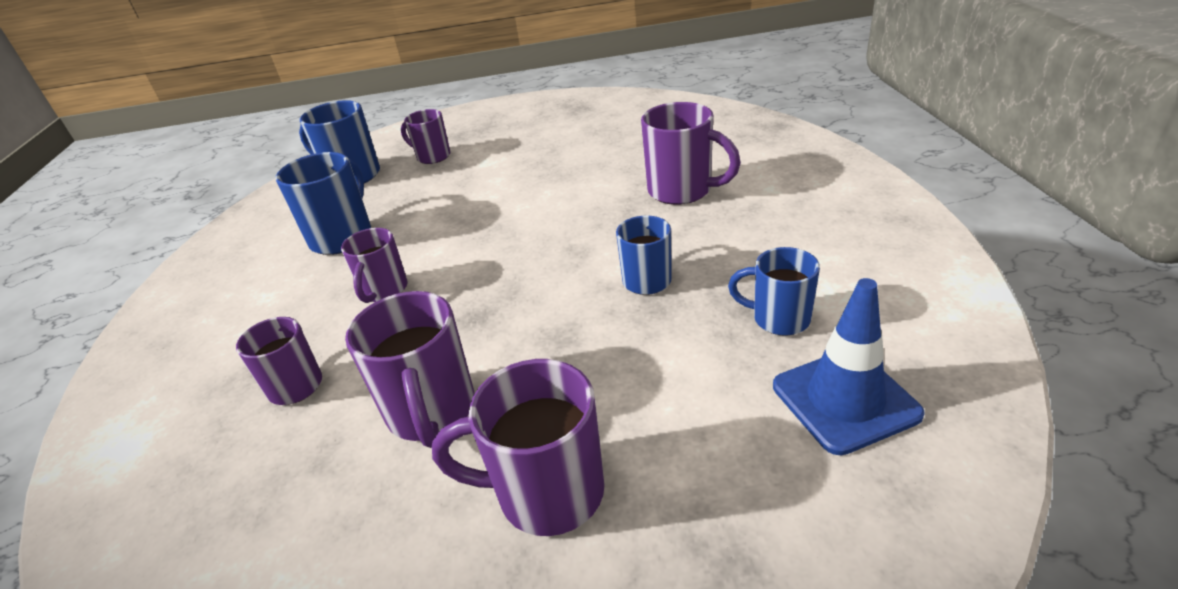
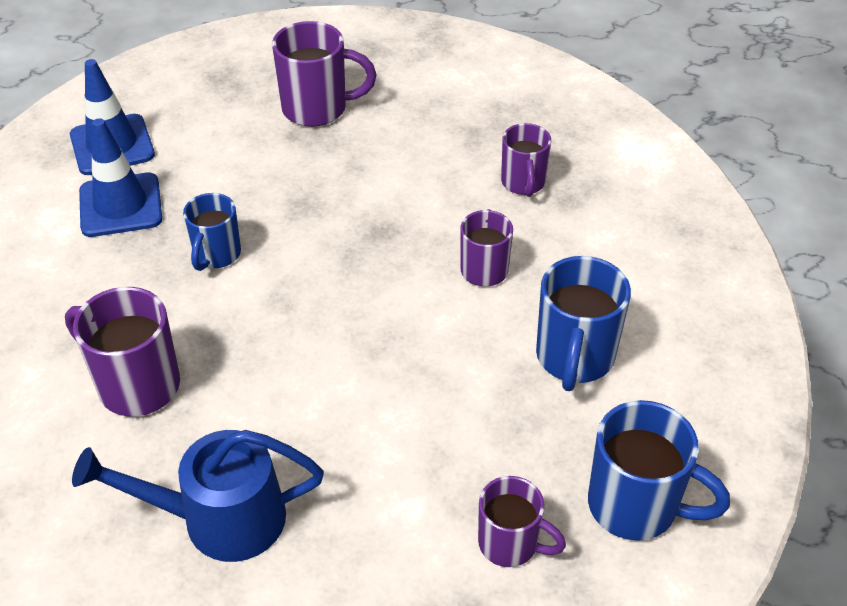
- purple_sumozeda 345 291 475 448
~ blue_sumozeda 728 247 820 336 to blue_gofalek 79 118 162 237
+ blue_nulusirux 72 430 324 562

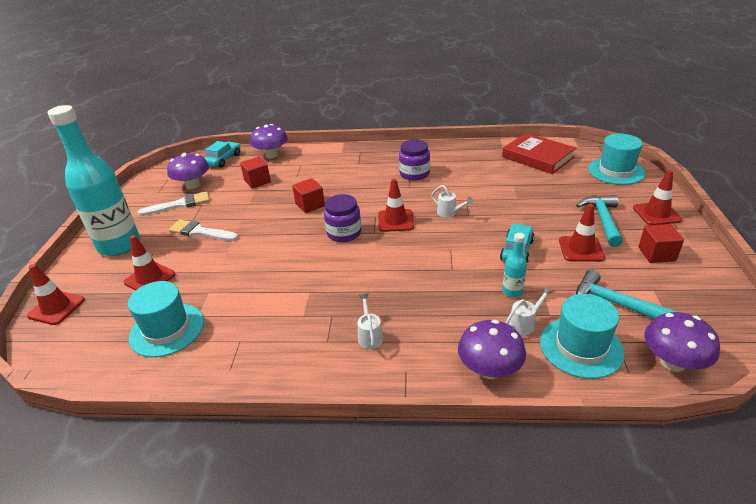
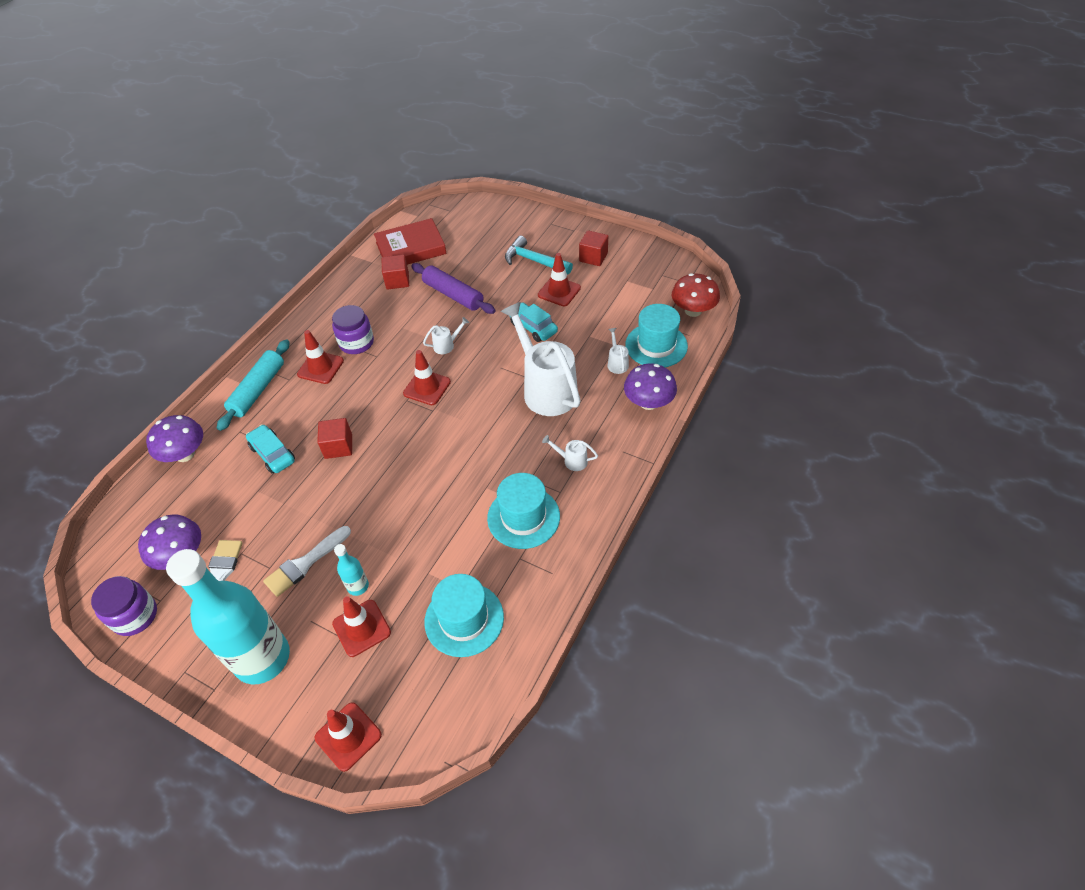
~ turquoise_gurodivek 205 141 240 168 to 246 424 295 473
~ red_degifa 240 157 271 188 to 382 255 409 290
~ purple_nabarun 324 194 362 242 to 91 576 157 636
~ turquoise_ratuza 502 233 527 298 to 334 544 369 596
- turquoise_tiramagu 576 269 678 319
~ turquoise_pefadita 588 134 645 185 to 487 473 560 549
~ red_gofalek 633 170 682 225 to 297 330 344 384
~ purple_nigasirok 644 312 720 372 to red_nigasirok 672 273 720 317
+ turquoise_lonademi 217 339 290 431
+ purple_lonademi 411 263 495 314
+ white_nulusirux 501 302 581 416

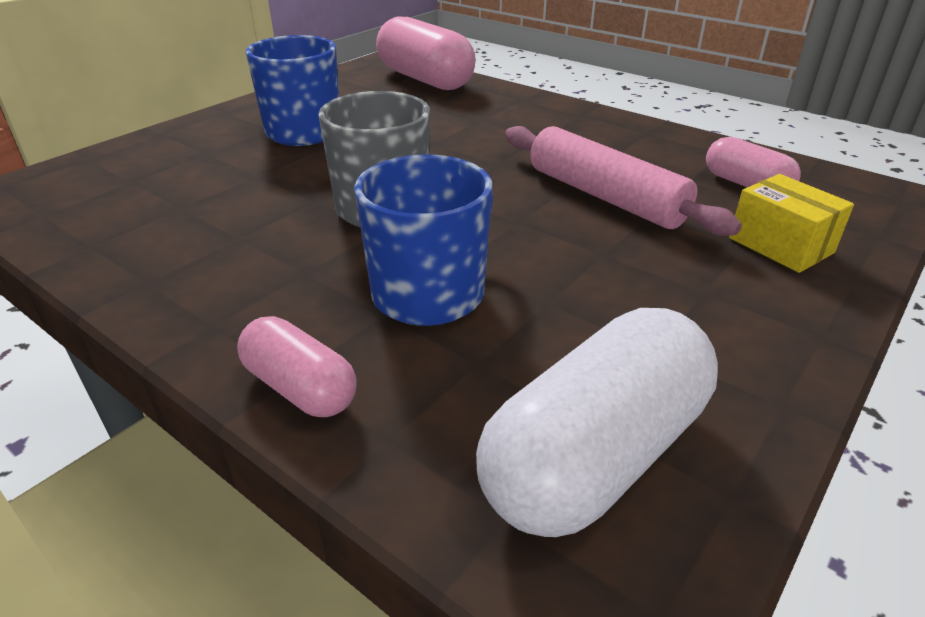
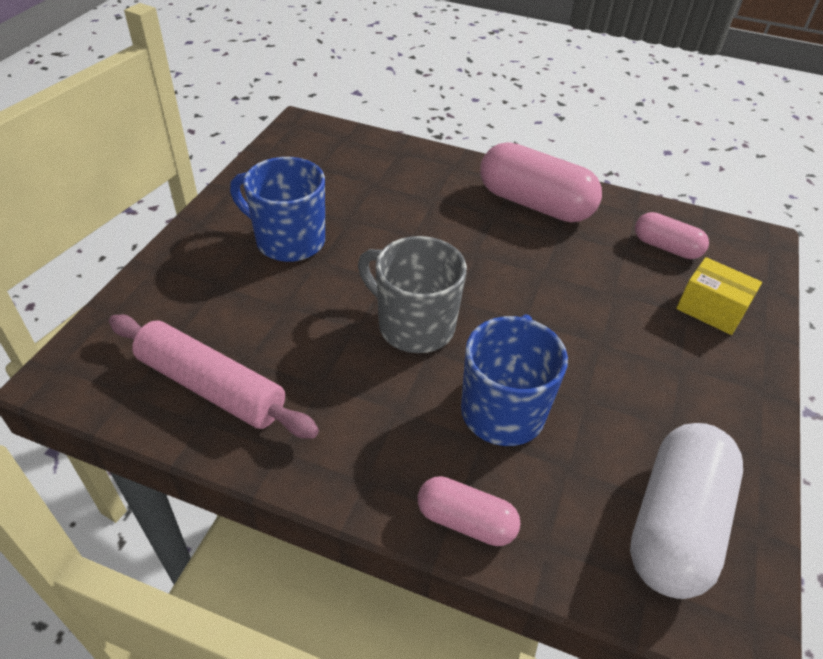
~ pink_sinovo 376 17 476 90 to 480 142 602 222
~ pink_lonademi 505 126 742 236 to 109 315 319 439

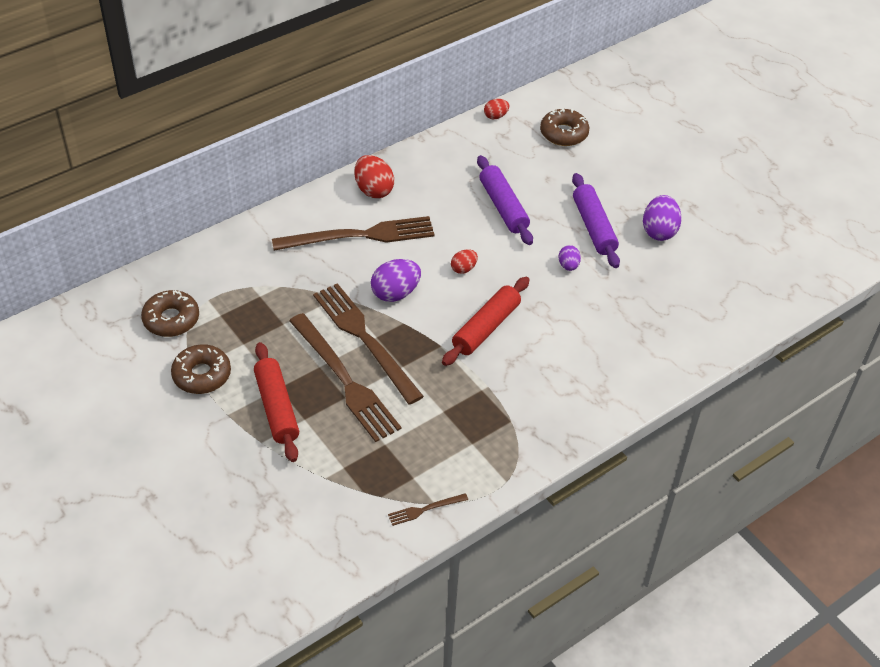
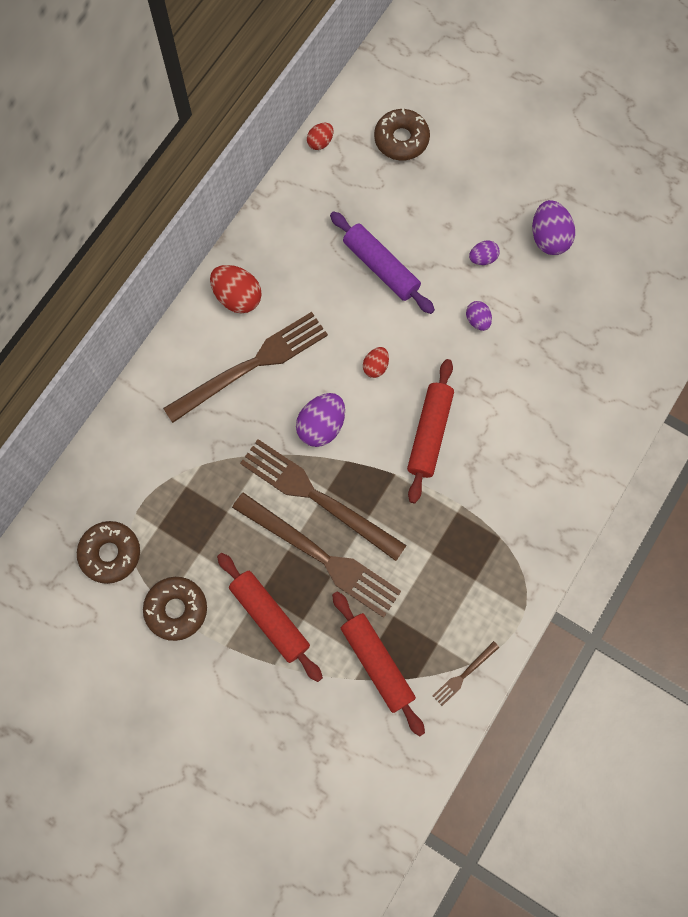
~ purple_lonademi 572 173 620 268 to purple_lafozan 469 240 500 265
+ red_lonademi 332 591 425 737

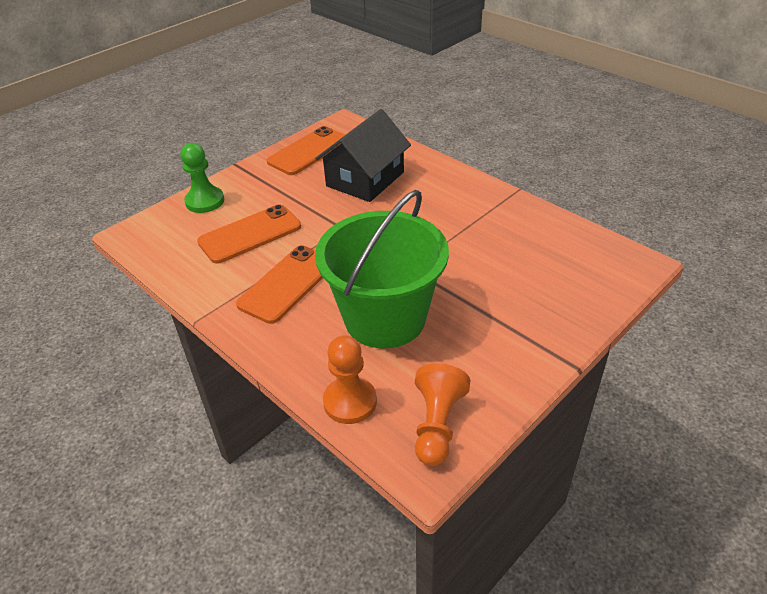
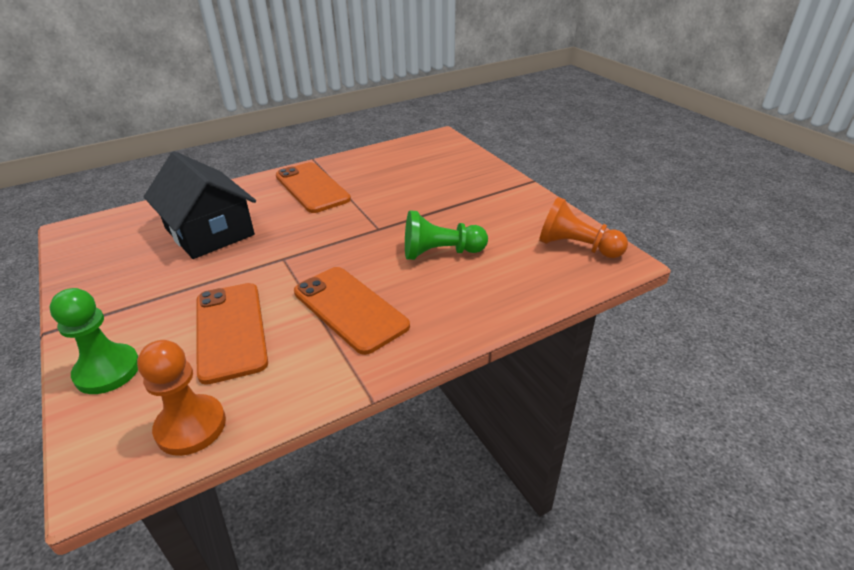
~ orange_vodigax 267 126 345 175 to 276 162 351 213
~ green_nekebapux 315 190 449 348 to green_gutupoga 405 210 488 260
~ orange_gutupoga 323 335 377 424 to 137 340 226 456

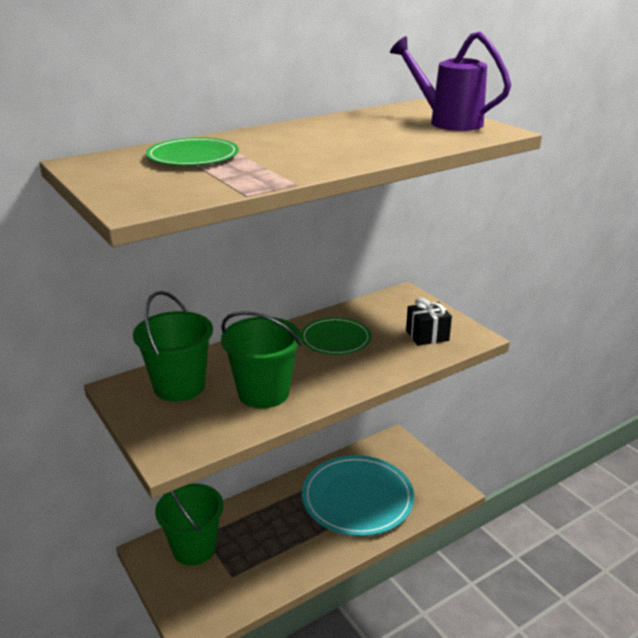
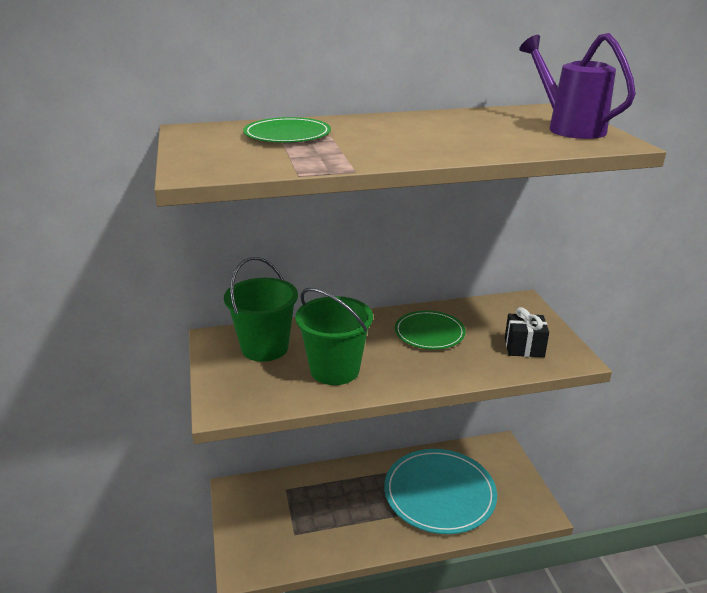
- green_nekebapux 155 484 224 566

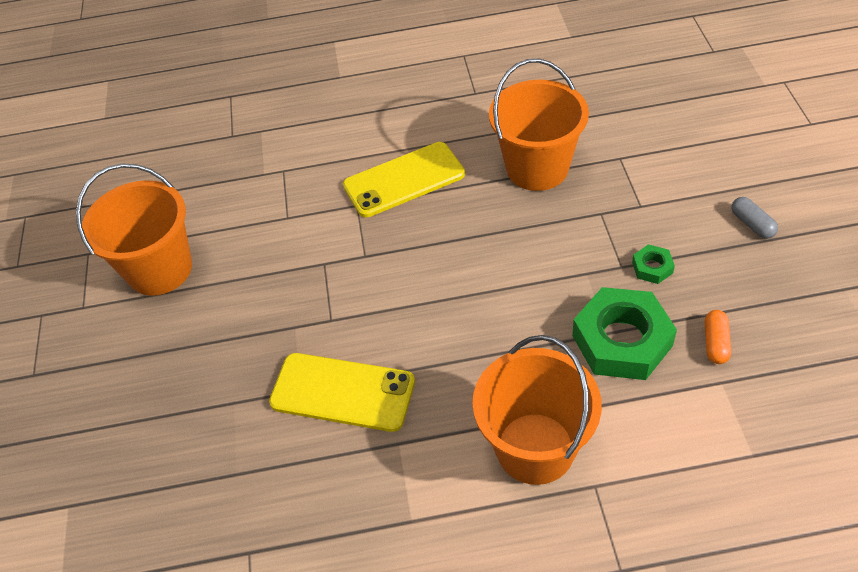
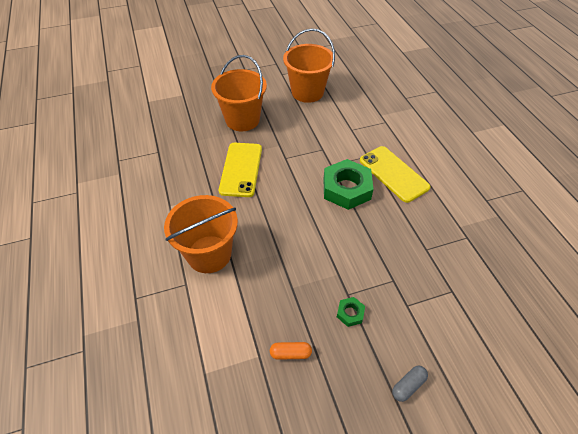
~ orange_nekebapux 489 59 589 191 to 211 55 267 131
~ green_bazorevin 572 287 677 380 to 323 159 374 210

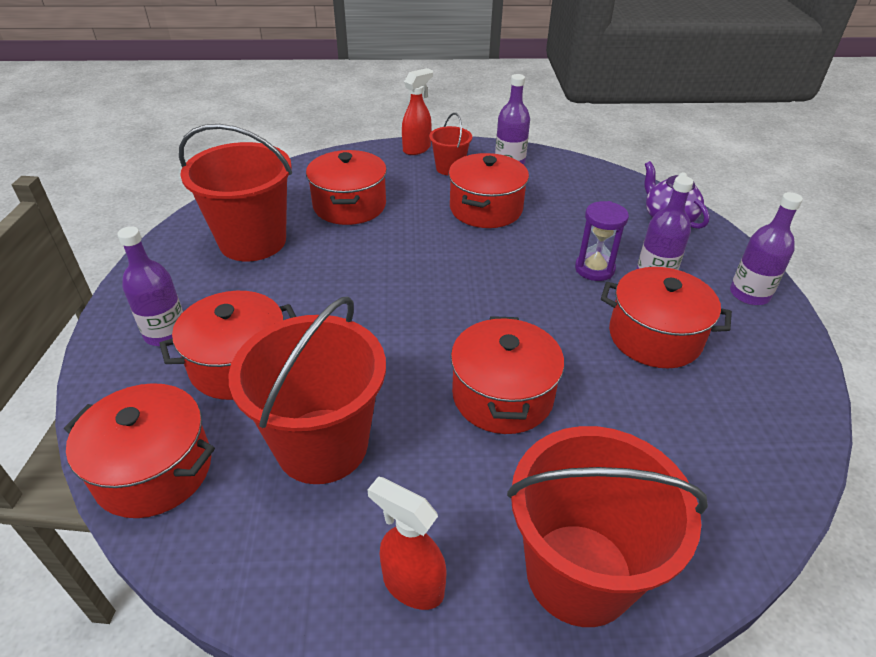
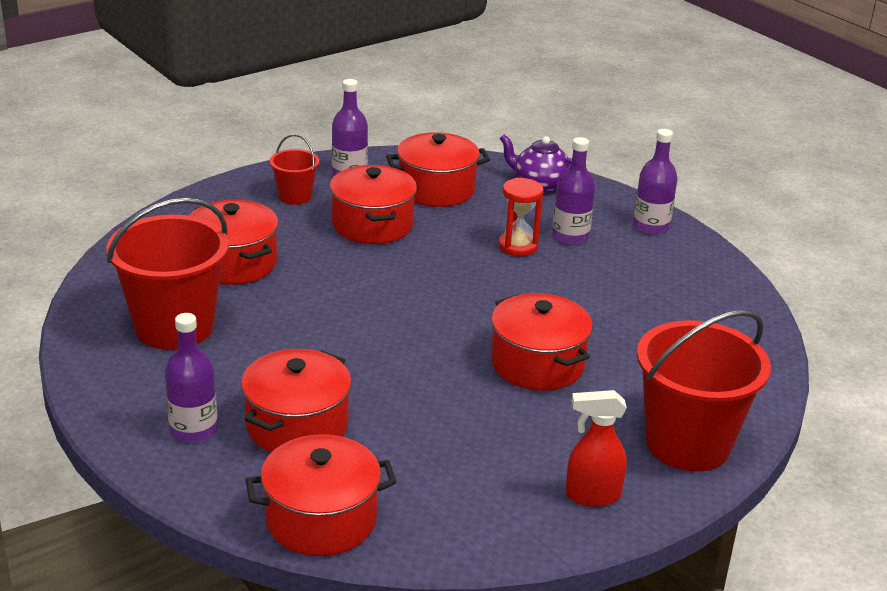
- red_nekebapux 228 296 386 484
- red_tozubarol 402 68 433 155
~ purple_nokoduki 575 201 629 281 to red_nokoduki 498 178 544 256
~ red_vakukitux 601 267 732 368 to 386 132 490 207

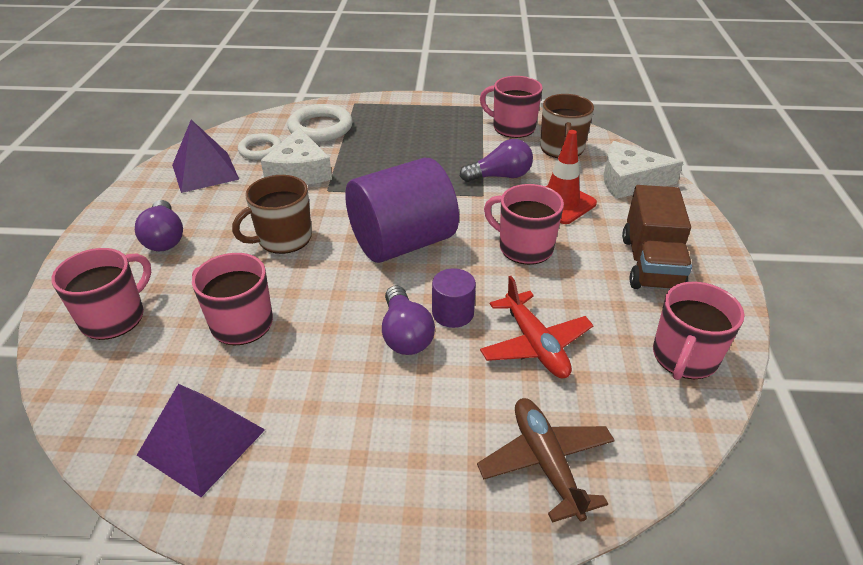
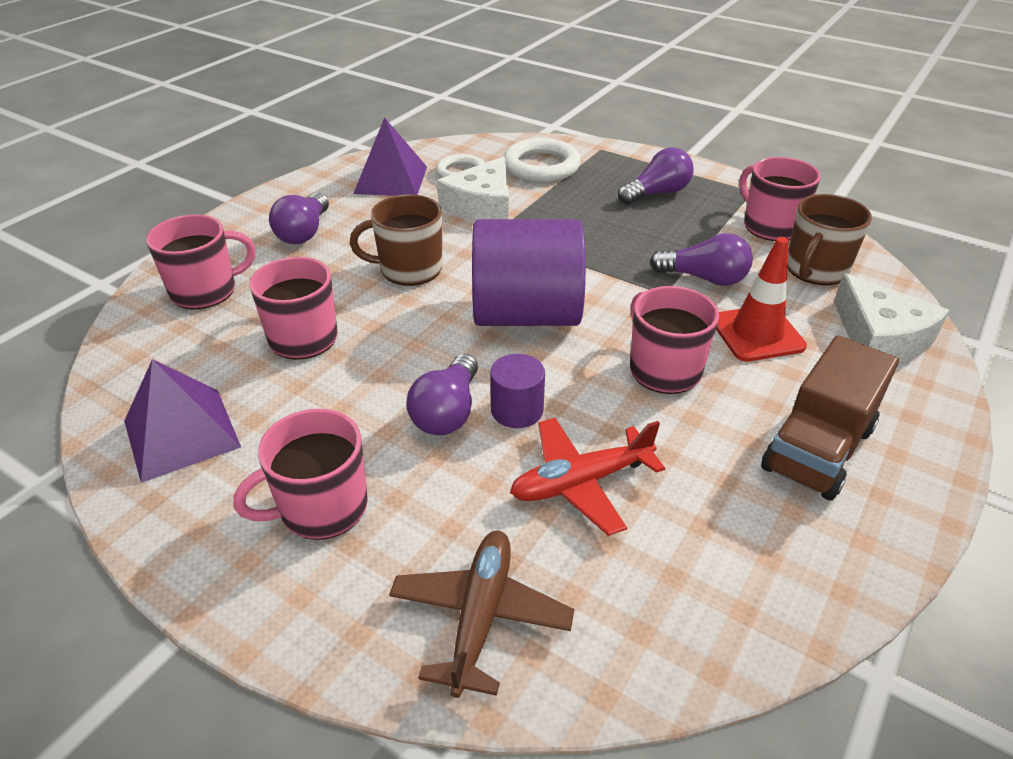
~ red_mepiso 480 276 594 378 = 510 418 665 536 60 degrees clockwise
~ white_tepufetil 603 141 683 199 = 834 273 950 362 150 degrees counterclockwise
~ pink_sumozeda 653 282 744 380 to 233 409 368 540
+ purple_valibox 618 147 693 205

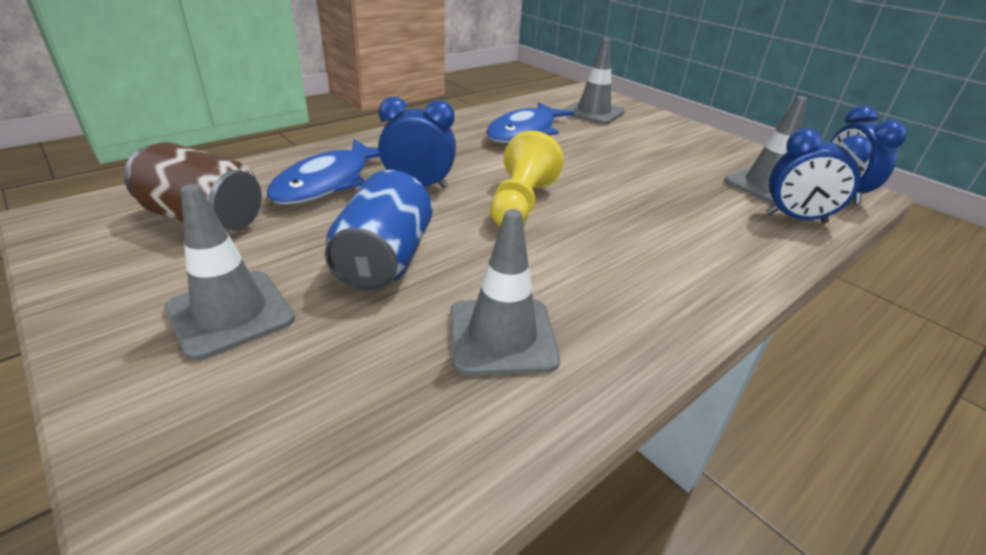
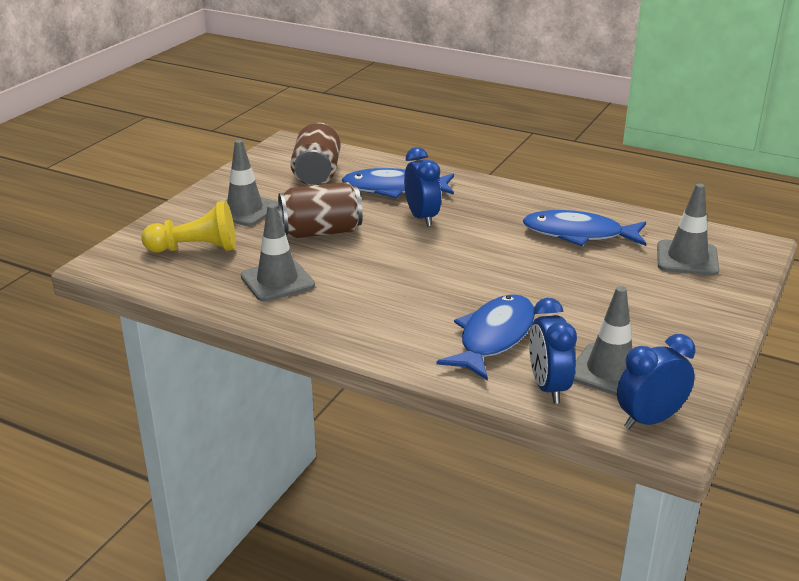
~ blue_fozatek 325 170 433 292 to brown_fozatek 278 182 363 238
~ yellow_gutupoga 490 130 564 226 to 141 201 236 253
+ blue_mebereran 436 294 535 381

